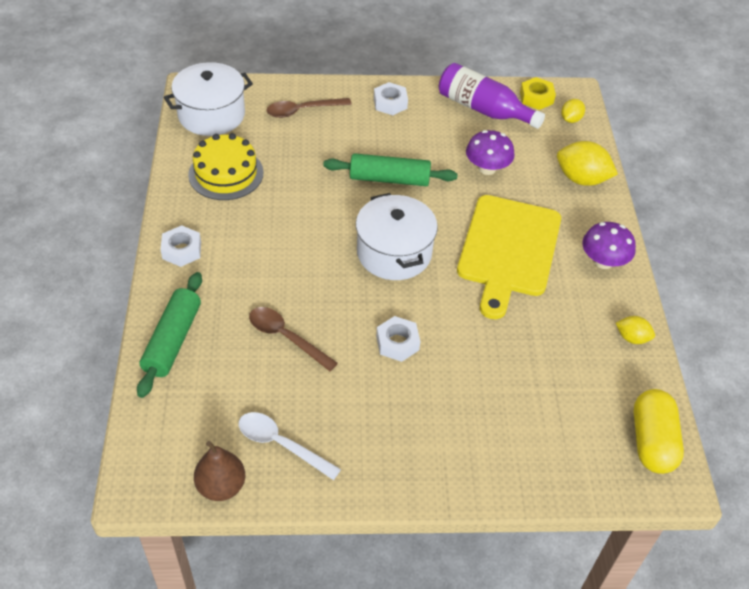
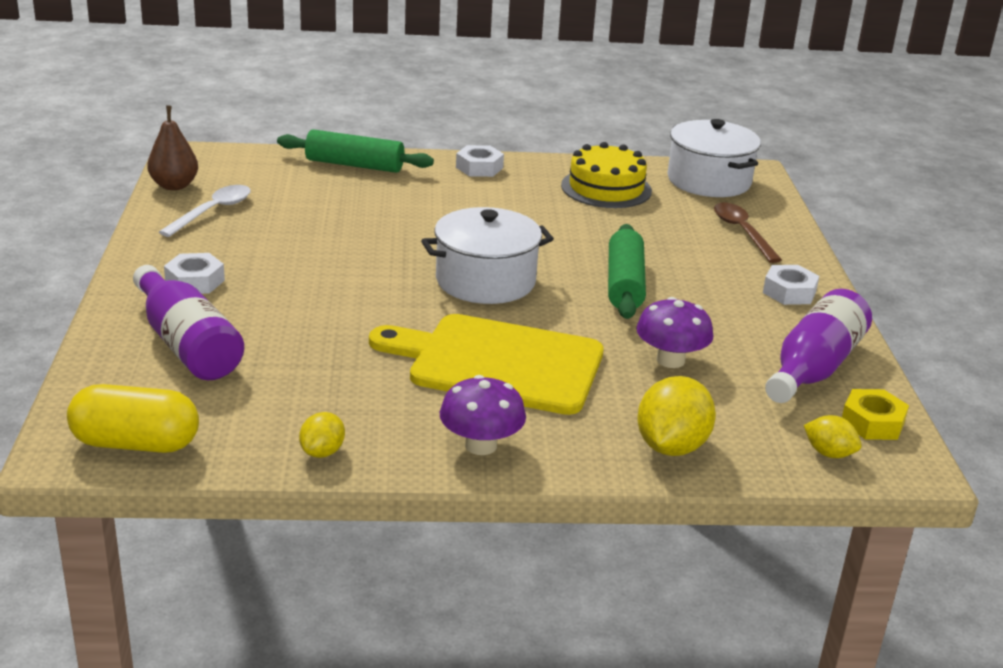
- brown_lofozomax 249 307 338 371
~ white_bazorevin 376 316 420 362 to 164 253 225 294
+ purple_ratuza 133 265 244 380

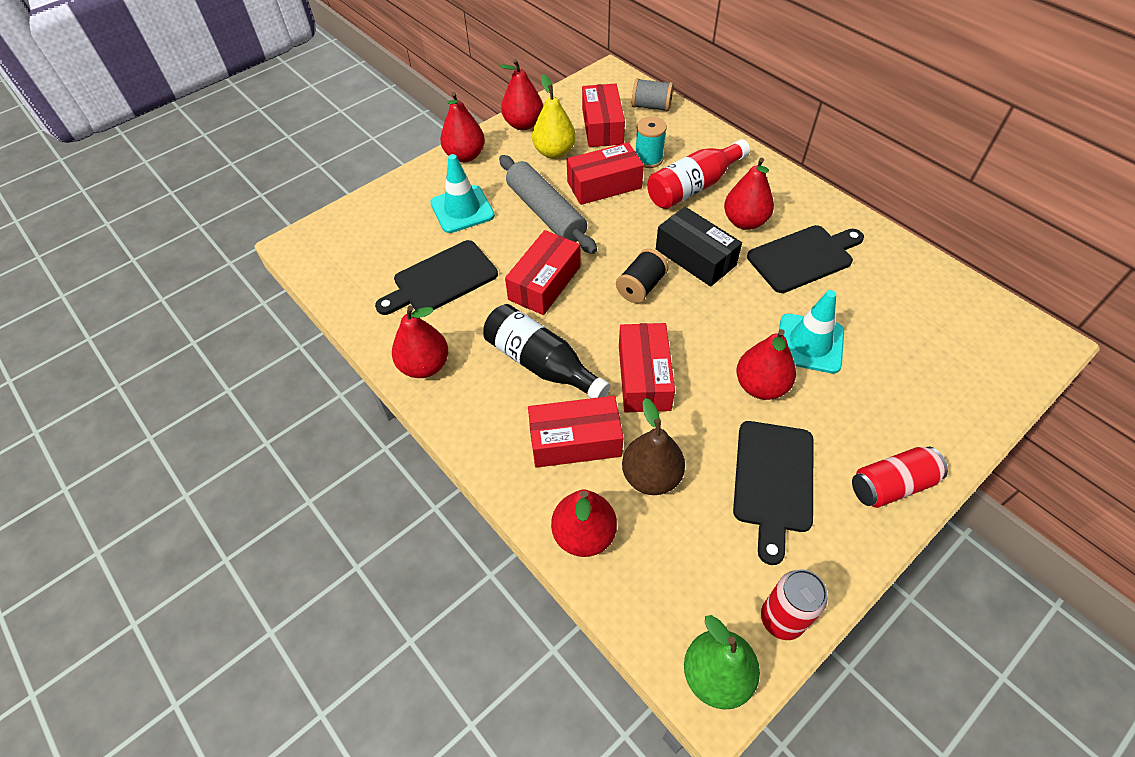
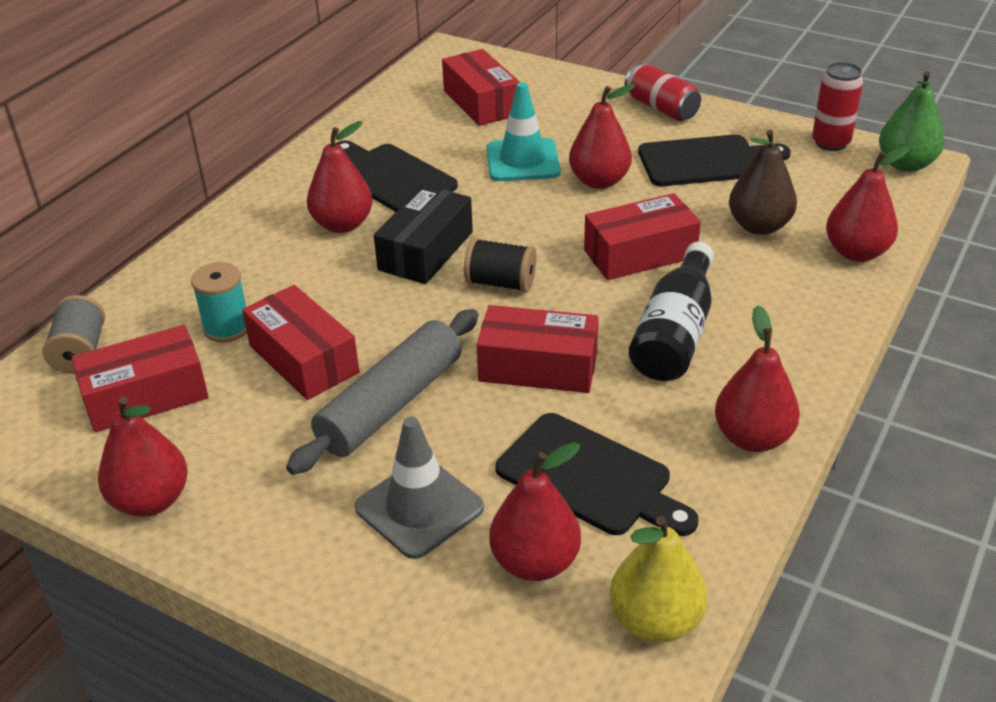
~ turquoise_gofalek 430 154 495 233 to grey_gofalek 355 417 484 559
~ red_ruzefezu 440 92 485 162 to 489 442 581 581
~ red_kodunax 528 396 624 468 to 442 49 520 126
~ yellow_ruzefezu 532 74 576 159 to 610 516 708 643
- red_ratuza 647 139 750 209

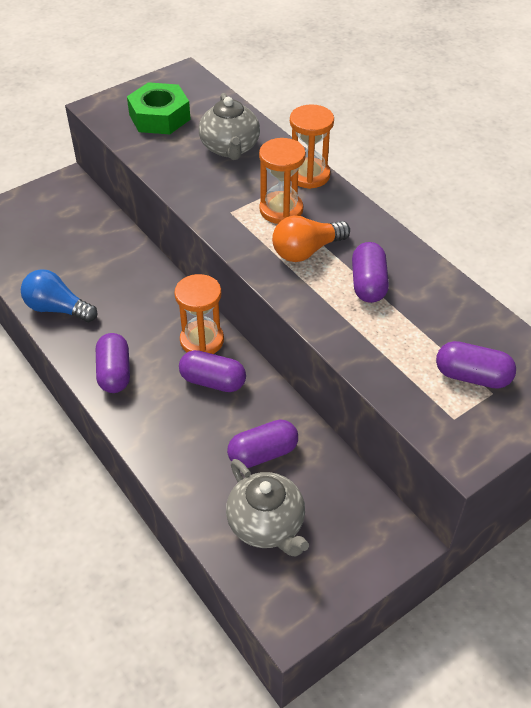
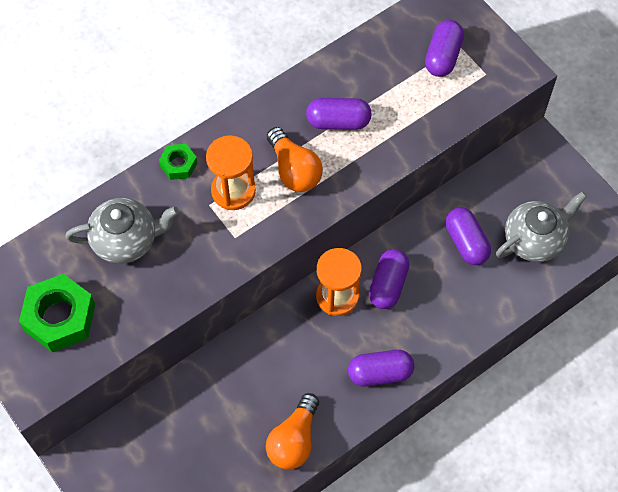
~ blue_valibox 21 269 98 322 to orange_valibox 266 393 319 470
~ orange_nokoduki 290 104 334 189 to green_bazorevin 159 144 197 180

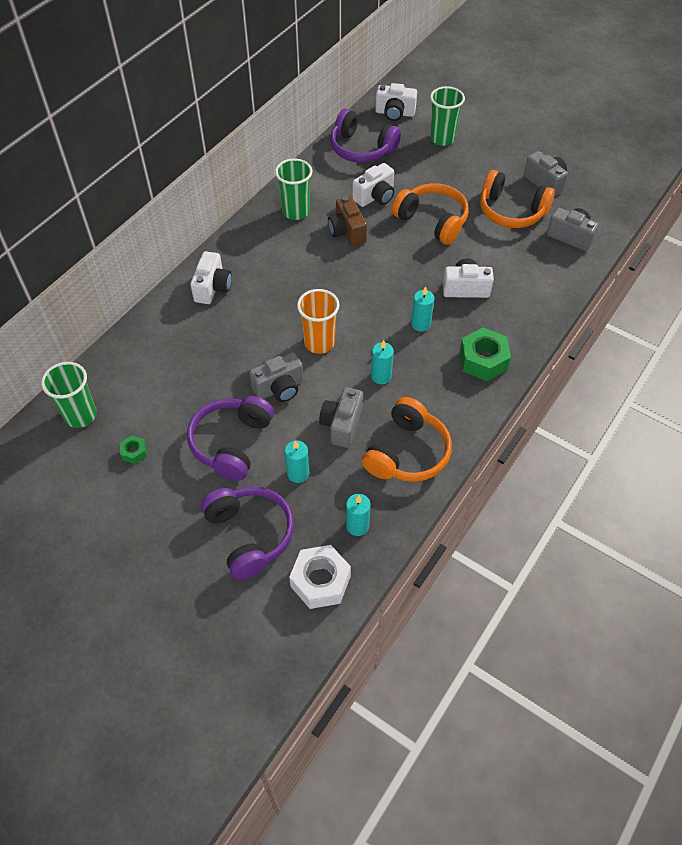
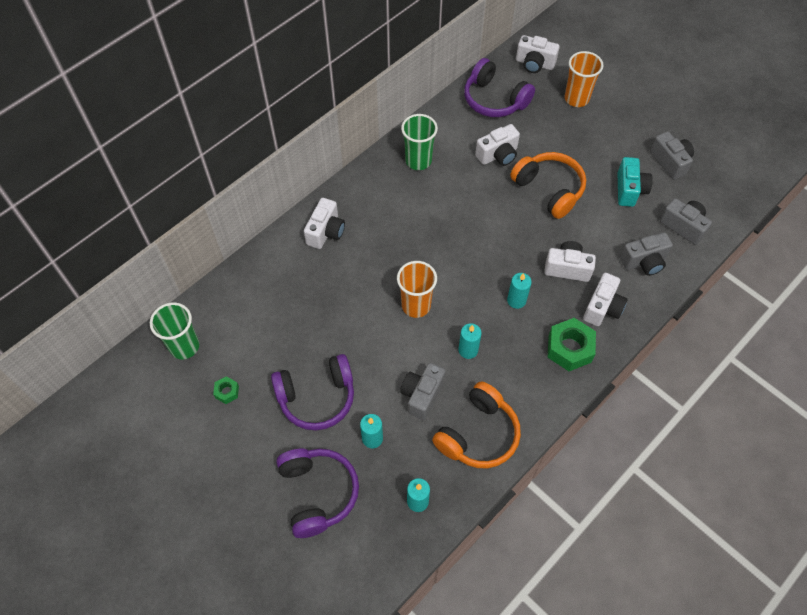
~ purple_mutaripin 187 396 274 481 = 271 354 354 431 135 degrees counterclockwise
~ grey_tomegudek 249 352 303 402 to 620 232 673 276
- white_bazorevin 289 545 351 609
- brown_tomegudek 328 196 367 246
~ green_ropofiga 430 86 465 146 to orange_ropofiga 564 51 603 107
~ orange_mutaripin 480 170 555 228 to turquoise_tomegudek 617 157 653 207
+ white_tomegudek 583 273 628 326

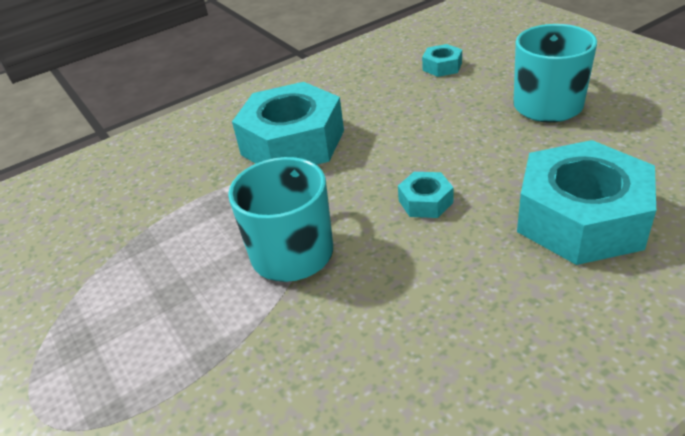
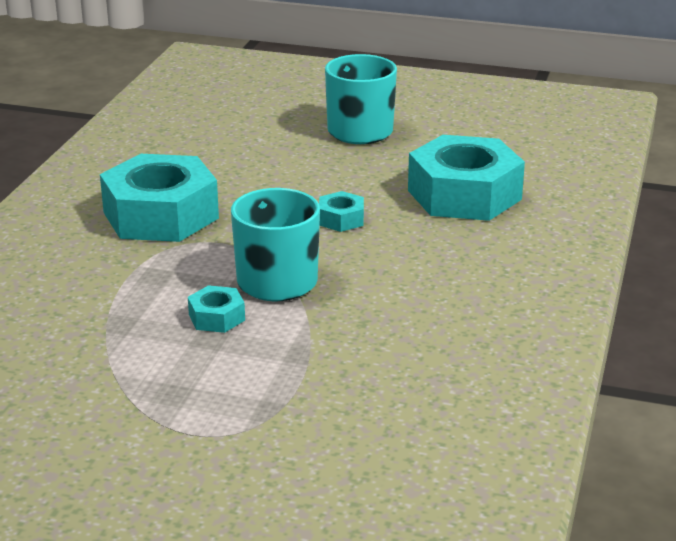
~ turquoise_bazorevin 422 44 462 77 to 188 285 245 333

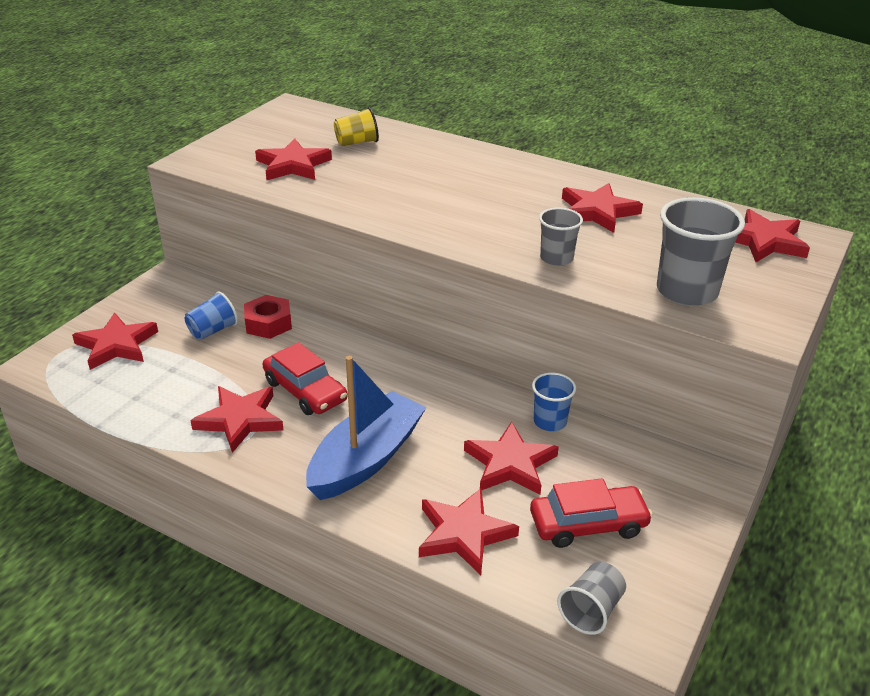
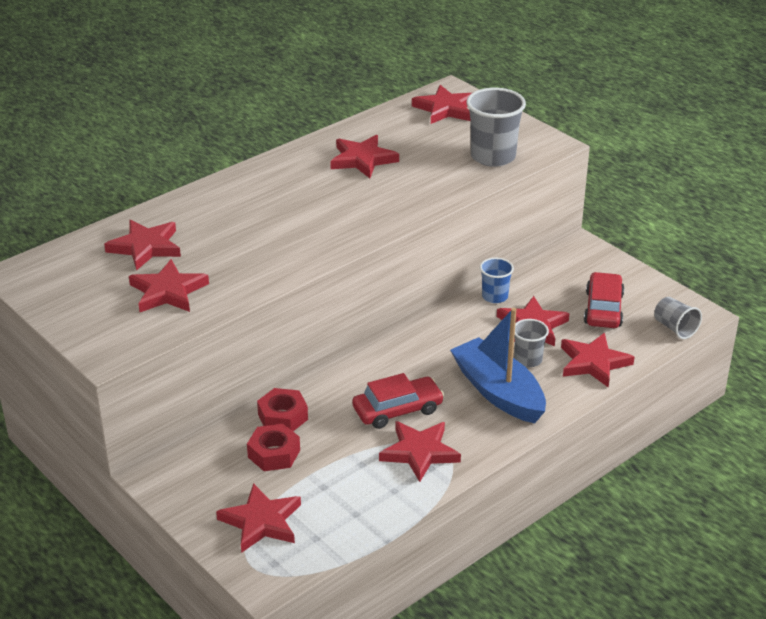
~ blue_ropofiga 185 292 238 340 to red_bazorevin 247 424 300 471
~ yellow_ropofiga 334 107 379 146 to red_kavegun 104 220 181 271
~ grey_ropofiga 539 208 583 266 to 514 319 549 367

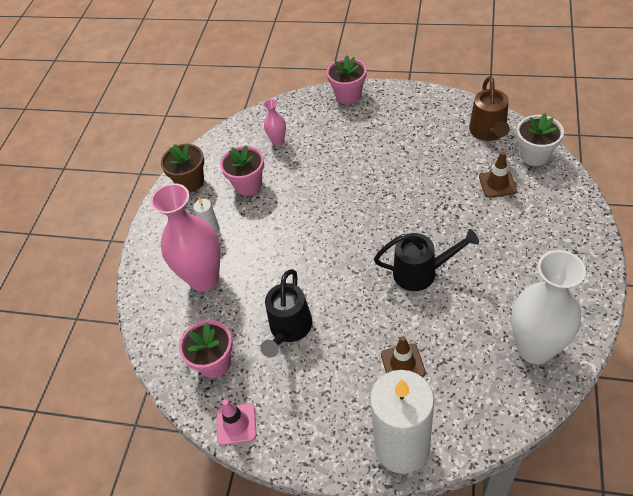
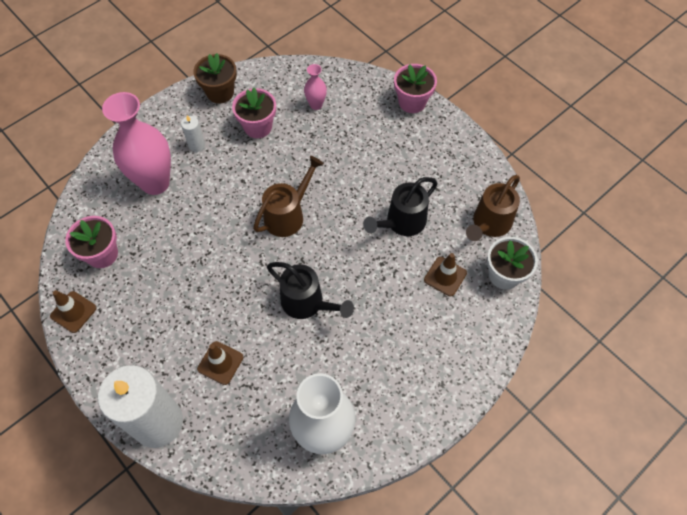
~ pink_gofalek 217 400 256 445 to brown_gofalek 50 290 97 333
~ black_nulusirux 260 269 312 357 to 363 177 438 236
+ brown_nulusirux 253 156 324 237

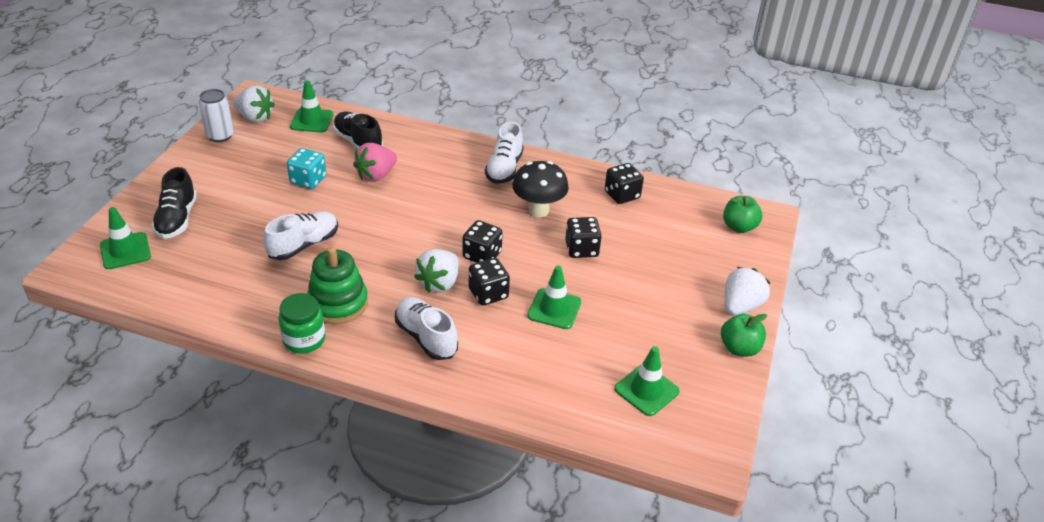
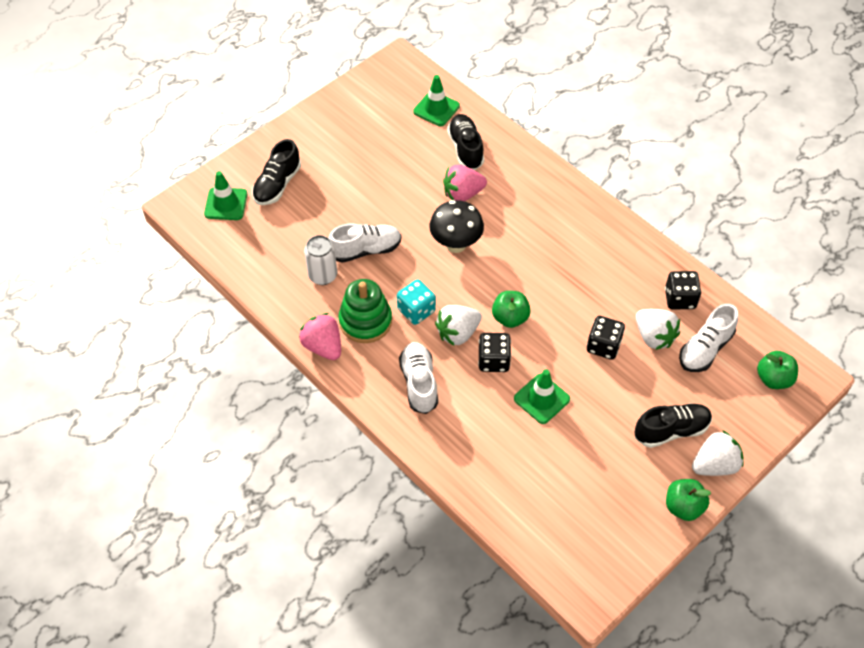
~ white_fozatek 199 89 234 142 to 304 235 337 285
~ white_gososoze 233 86 275 122 to 636 309 680 350
~ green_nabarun 278 293 325 353 to pink_gososoze 299 313 341 360
~ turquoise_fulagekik 287 148 326 189 to 397 279 436 325
~ black_fulagekik 463 220 503 263 to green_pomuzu 492 291 531 328
~ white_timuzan 485 122 524 184 to 679 304 738 372
~ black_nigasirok 512 161 569 217 to 429 200 484 253
- green_gofalek 614 346 680 416
+ black_timuzan 635 403 712 448

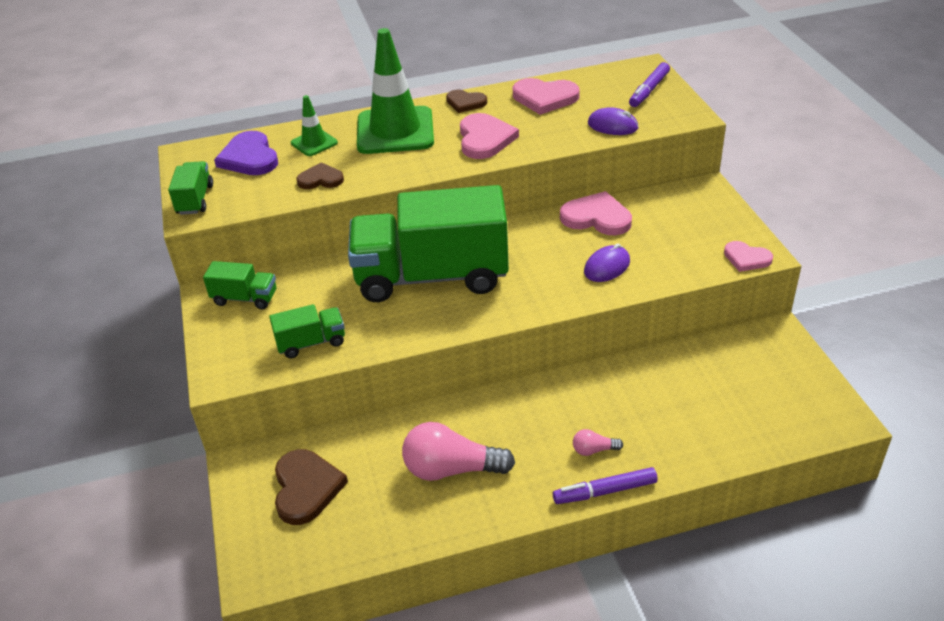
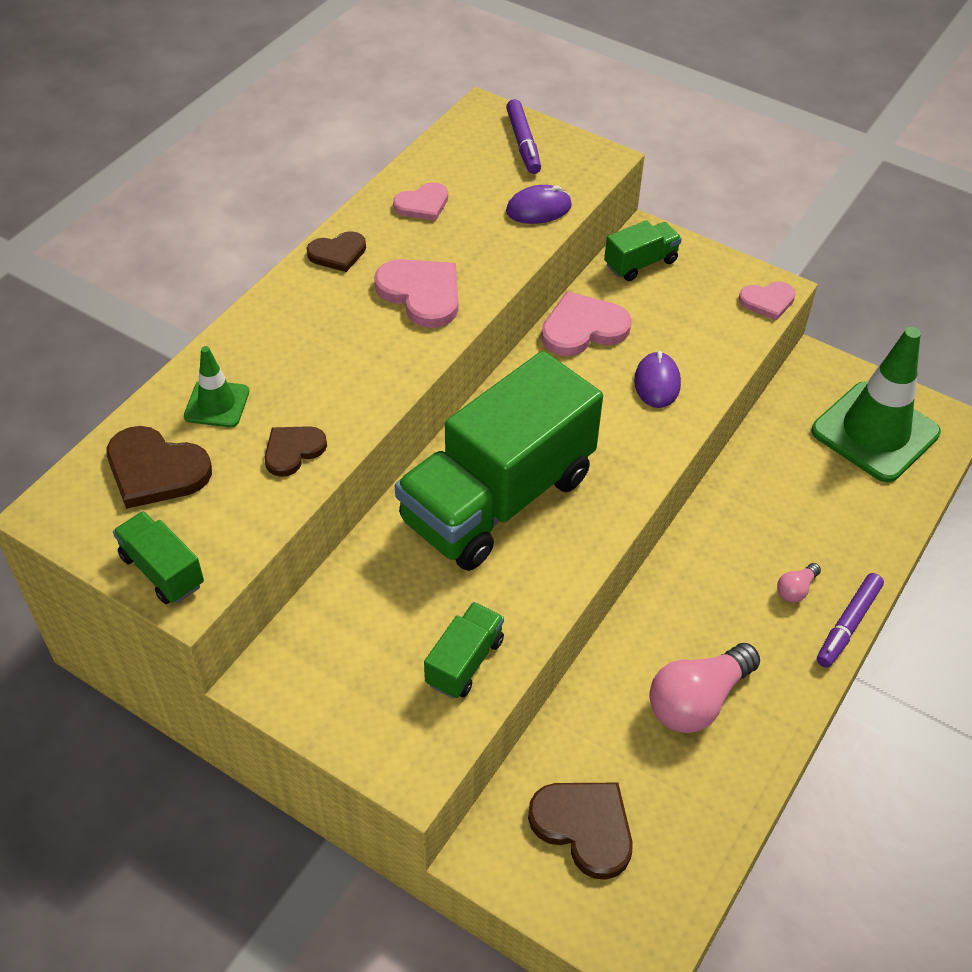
~ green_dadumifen 203 261 276 309 to 604 220 682 281
~ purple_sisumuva 214 131 278 175 to brown_sisumuva 107 426 212 509
~ green_gofalek 357 28 434 154 to 811 327 941 482
~ pink_sisumuva 513 78 580 115 = 393 182 448 221 x0.63

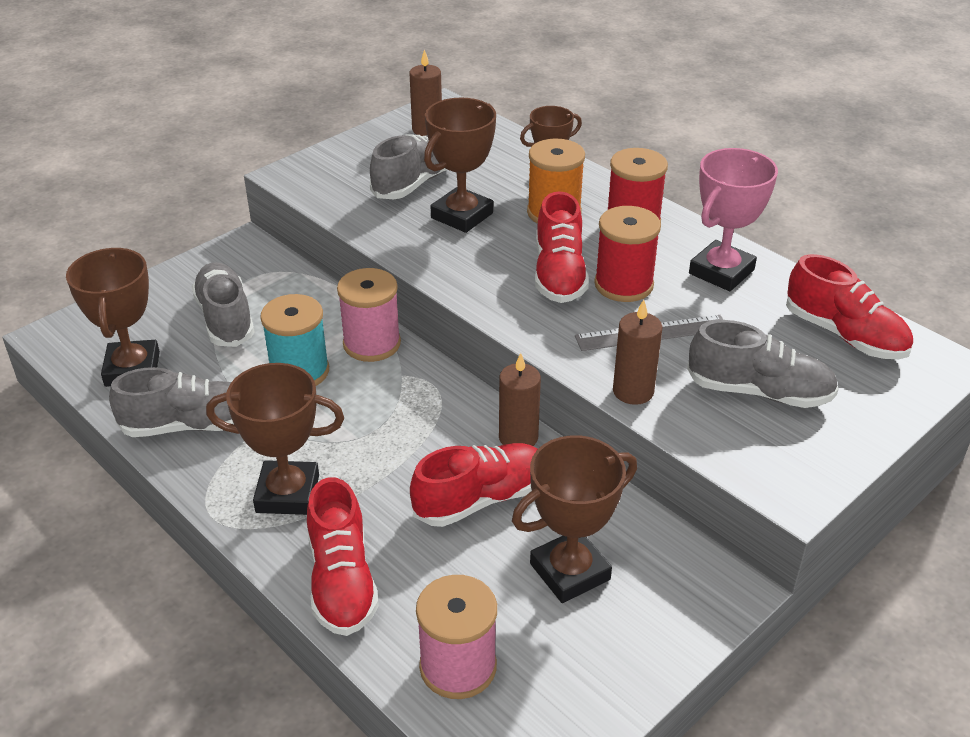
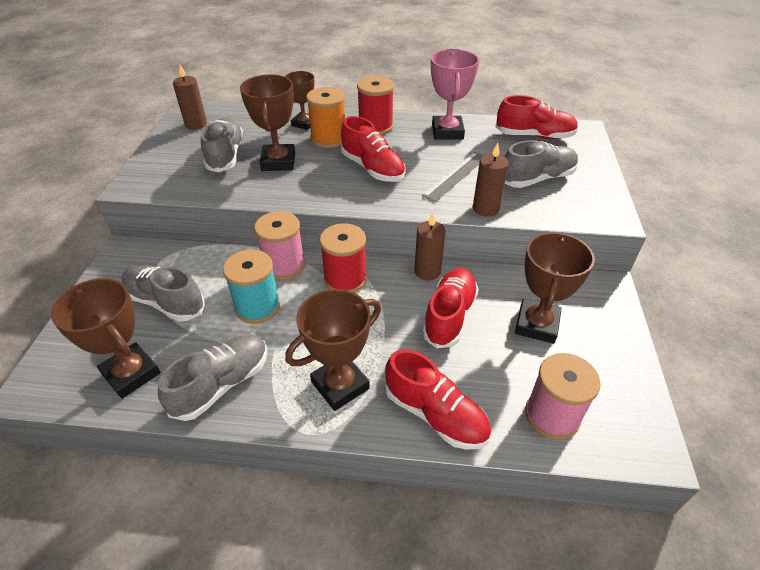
~ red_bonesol 594 206 661 302 to 320 223 367 293

